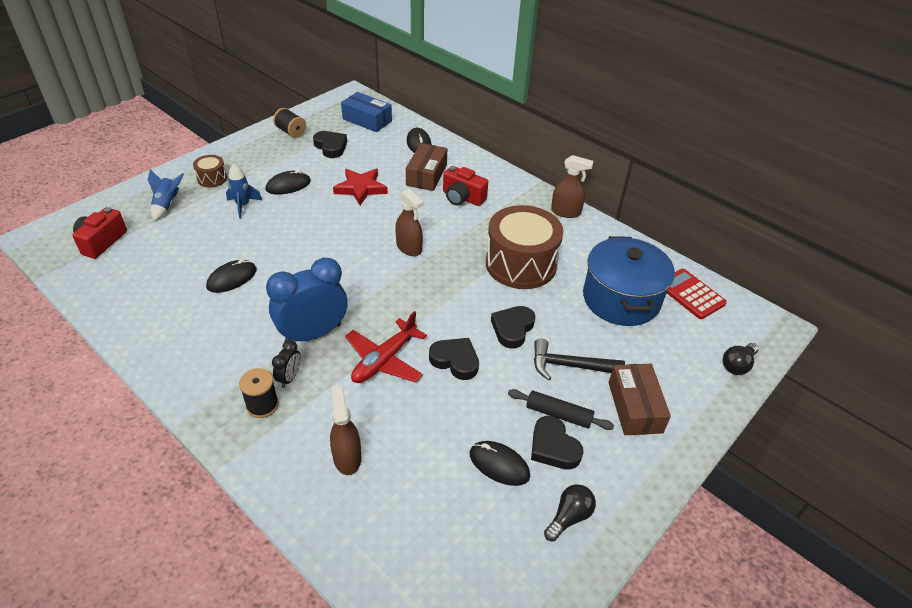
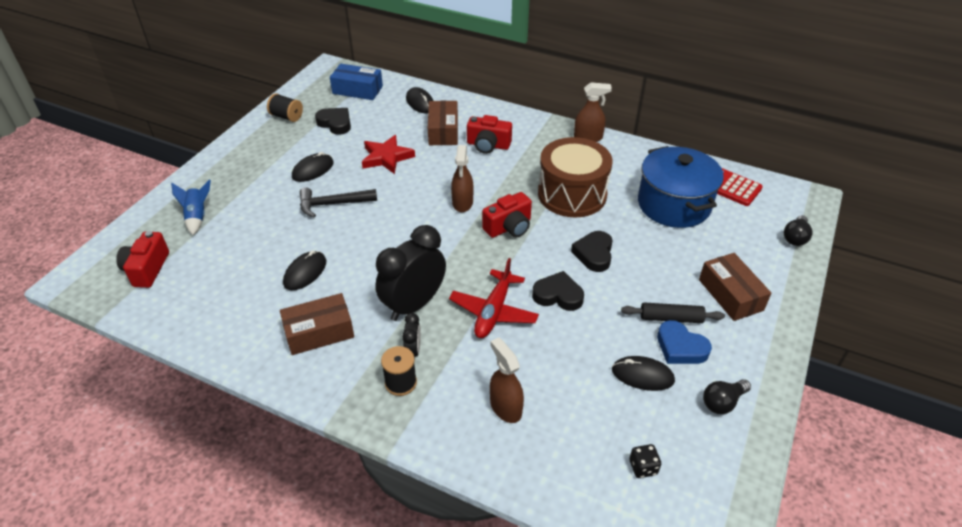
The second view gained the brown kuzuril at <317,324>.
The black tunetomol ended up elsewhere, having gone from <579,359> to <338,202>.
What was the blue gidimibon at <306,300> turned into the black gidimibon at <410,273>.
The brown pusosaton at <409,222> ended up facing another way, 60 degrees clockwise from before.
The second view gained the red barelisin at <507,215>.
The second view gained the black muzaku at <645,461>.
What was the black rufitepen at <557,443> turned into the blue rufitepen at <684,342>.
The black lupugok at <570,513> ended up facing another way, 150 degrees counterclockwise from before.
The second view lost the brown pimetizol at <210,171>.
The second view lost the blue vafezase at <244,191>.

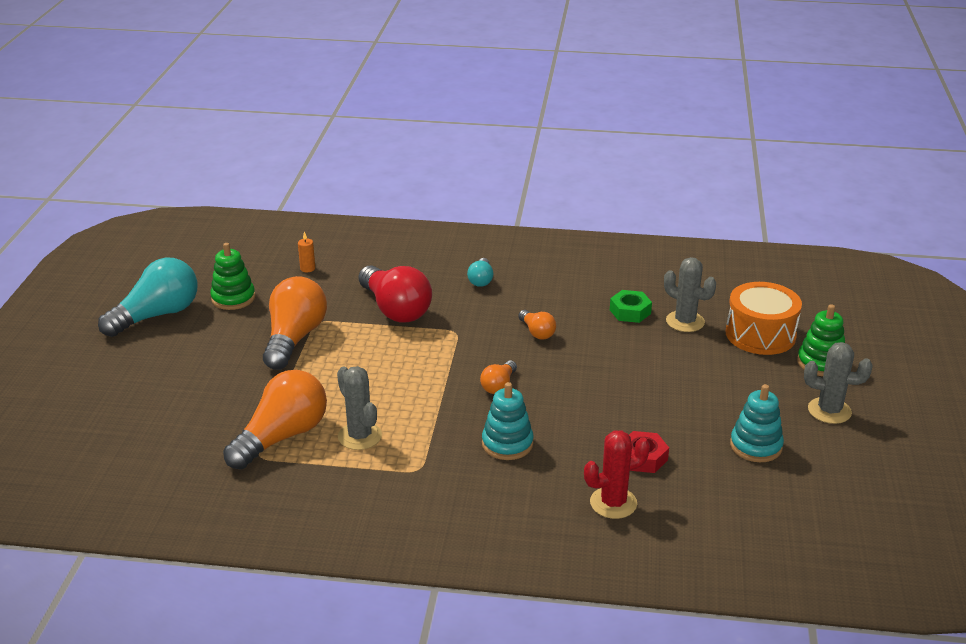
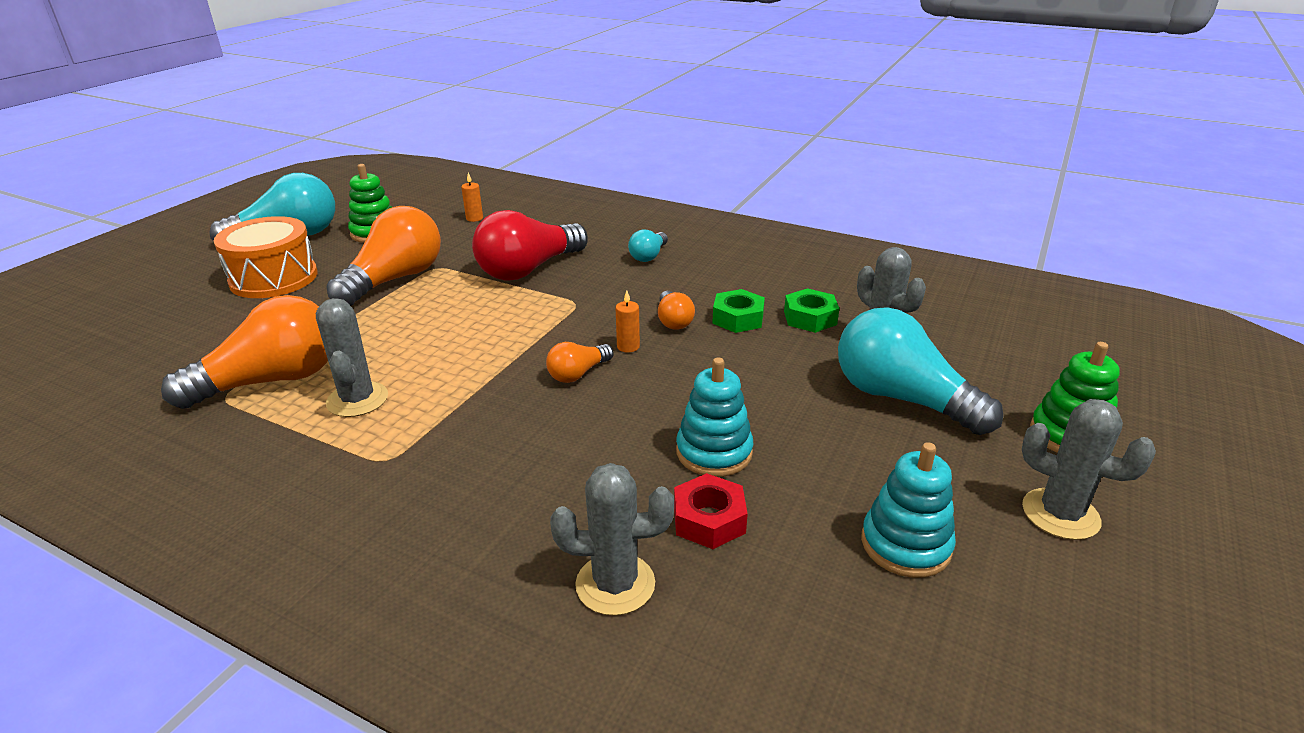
The orange pimetizol ended up elsewhere, having gone from <764,318> to <266,257>.
The red lupugok at <395,293> ended up facing another way, 60 degrees clockwise from before.
What was the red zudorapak at <617,474> turned into the grey zudorapak at <612,539>.
The second view gained the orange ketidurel at <627,321>.
The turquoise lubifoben ended up elsewhere, having gone from <508,421> to <714,417>.
The second view gained the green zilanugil at <738,311>.
The second view gained the turquoise lupugok at <920,371>.

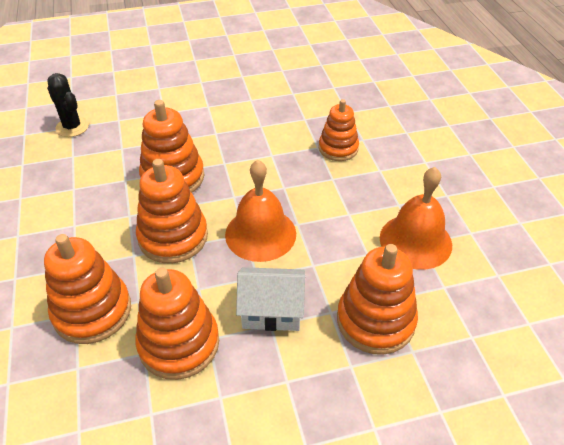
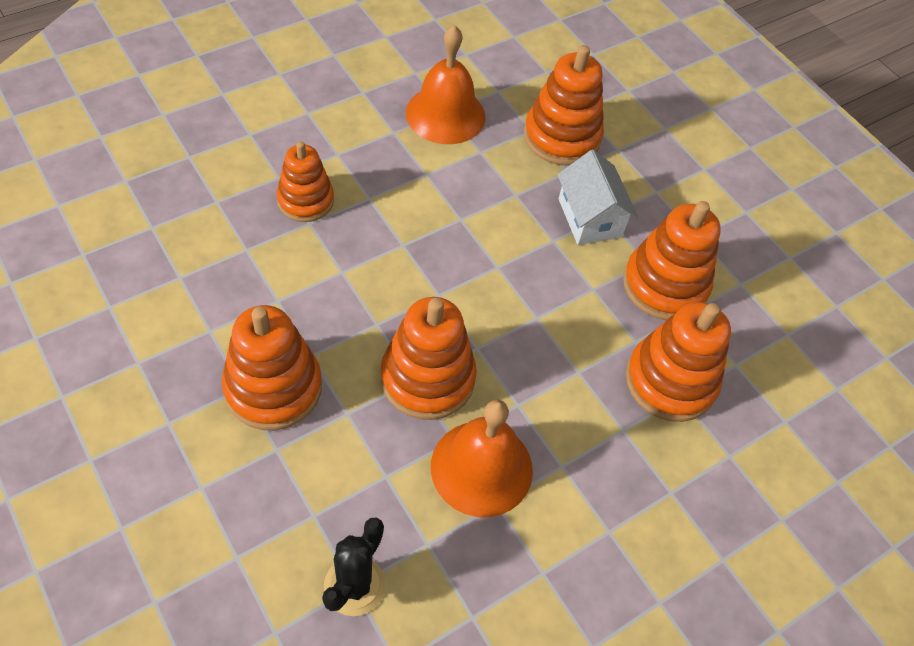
The orange lubifoben ended up elsewhere, having gone from <172,211> to <272,367>.
The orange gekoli ended up elsewhere, having gone from <260,211> to <482,458>.

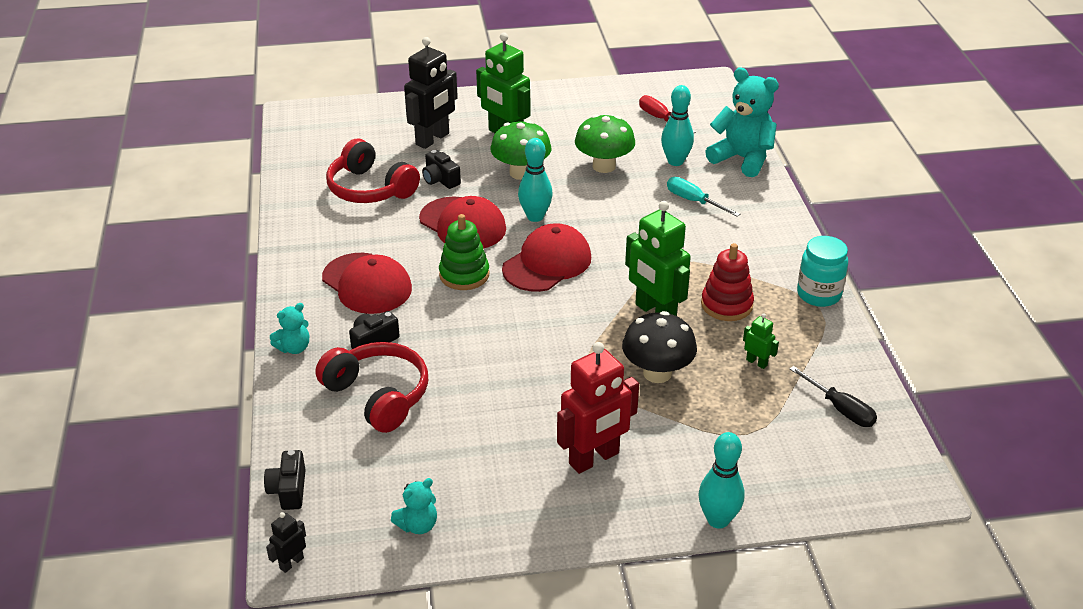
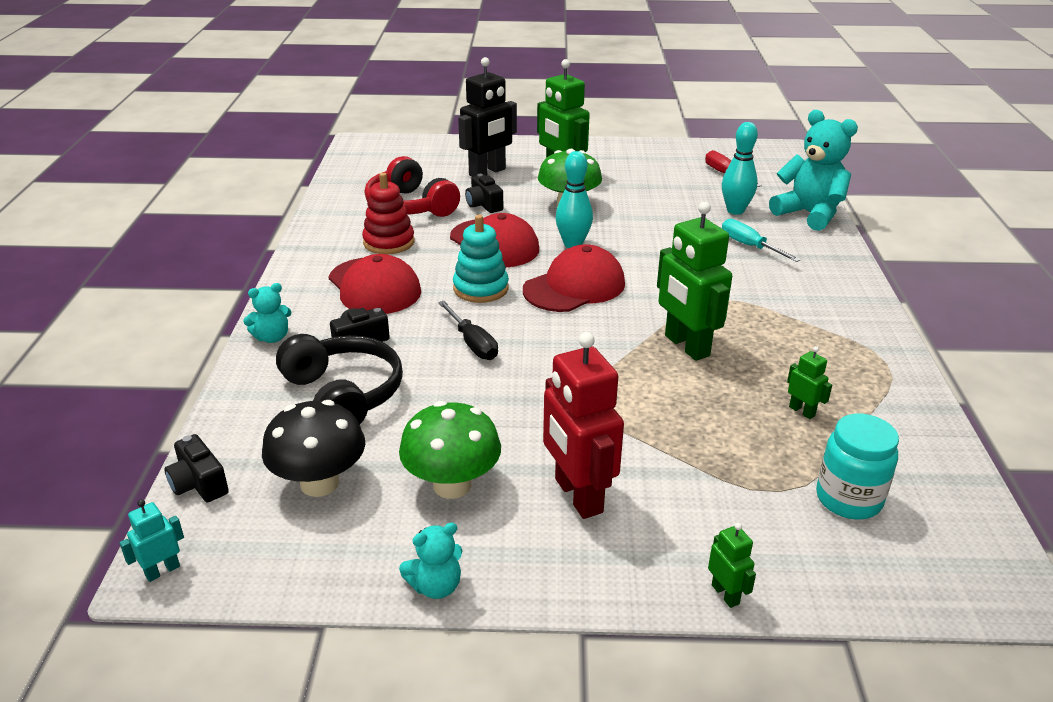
What was the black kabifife at <286,542> turned into the turquoise kabifife at <151,540>.
The black barelisin at <285,480> ended up facing another way, 45 degrees counterclockwise from before.
The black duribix ended up elsewhere, having gone from <659,347> to <313,448>.
What was the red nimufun at <371,387> turned into the black nimufun at <339,379>.
The red lubifoben ended up elsewhere, having gone from <727,282> to <388,213>.
The green duribix ended up elsewhere, having gone from <605,143> to <450,450>.
The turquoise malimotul ended up elsewhere, having gone from <414,506> to <430,560>.
The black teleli ended up elsewhere, having gone from <833,396> to <468,330>.
What was the green lubifoben at <464,252> turned into the turquoise lubifoben at <481,259>.
The red kabifife at <598,408> ended up facing another way, 90 degrees clockwise from before.
Where the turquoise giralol stood at <722,480>, the green kabifife came to stand at <732,565>.
The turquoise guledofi ended up elsewhere, having gone from <822,271> to <857,467>.

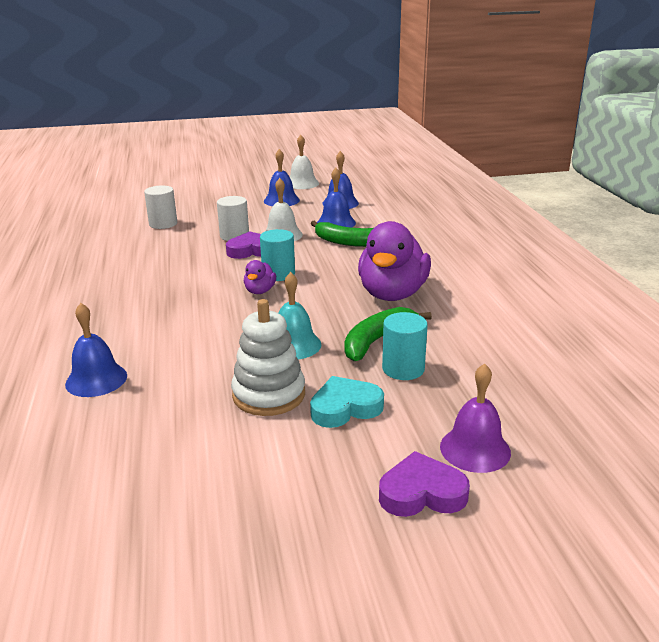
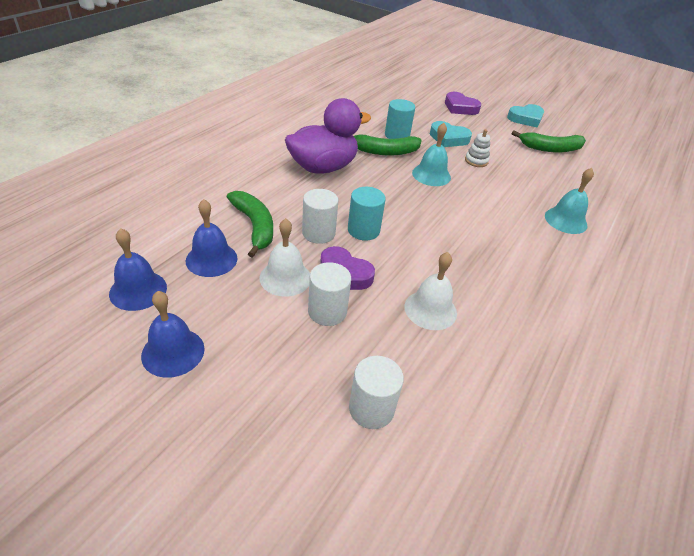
The second view gained the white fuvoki at <320,216>.
The white gekoli ended up elsewhere, having gone from <304,162> to <430,291>.
The size of the white lubifoben at <268,357> changed by a factor of 0.54.
The second view gained the turquoise rufitepen at <525,115>.
The second view gained the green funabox at <549,141>.
What was the blue gekoli at <96,350> turned into the turquoise gekoli at <569,201>.
The second view lost the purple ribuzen at <260,277>.
The second view lost the purple gekoli at <475,418>.

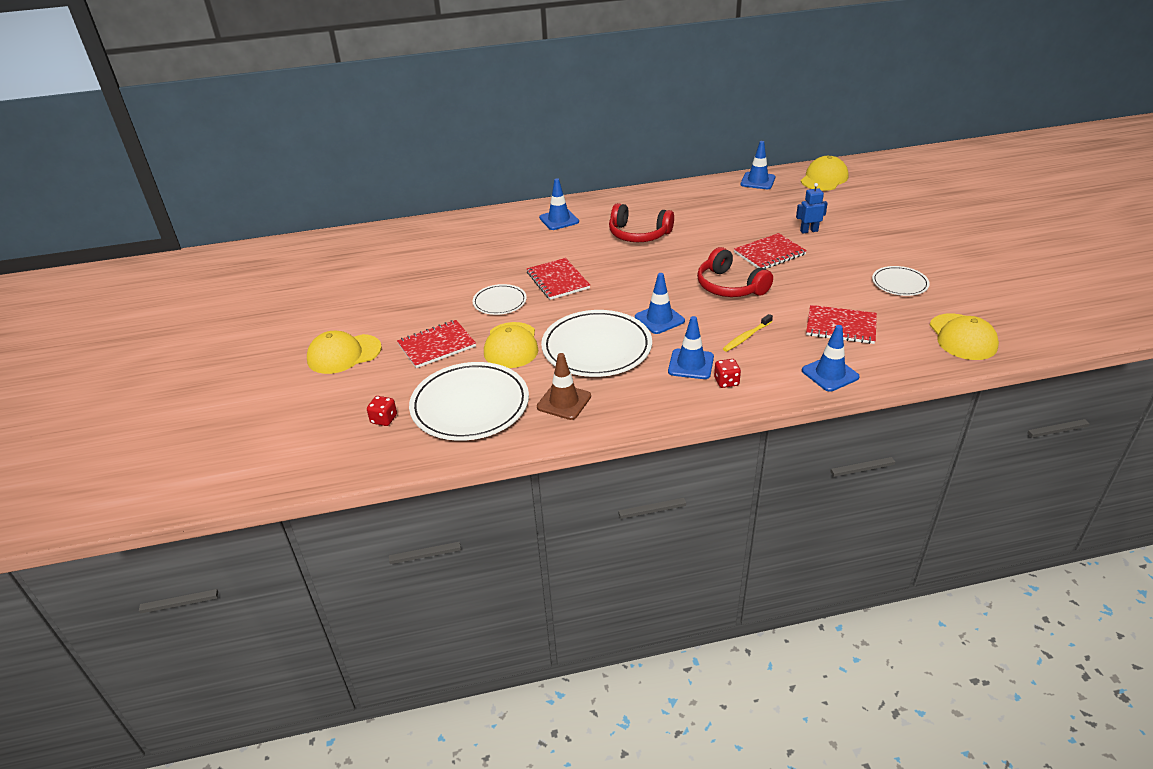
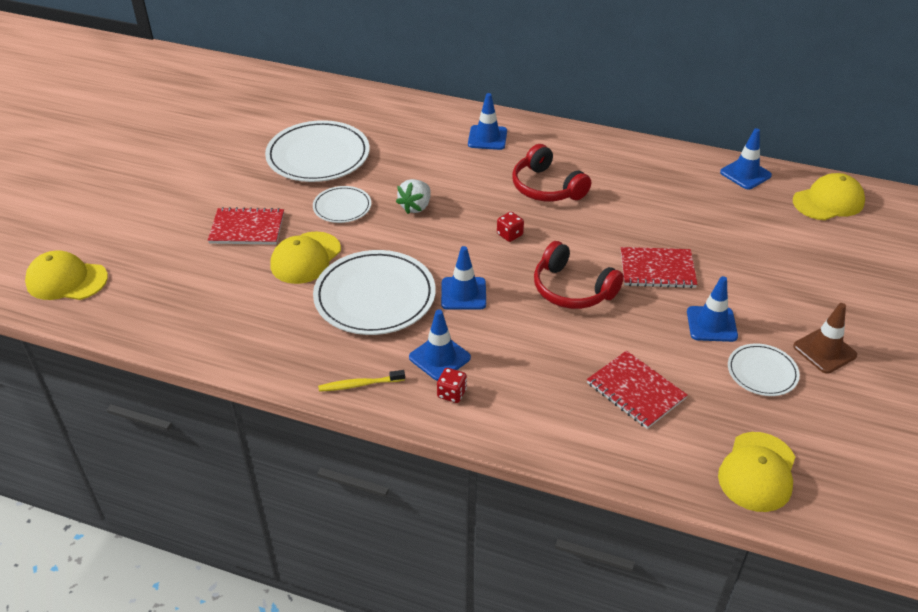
The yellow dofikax ended up elsewhere, having gone from <344,352> to <66,275>.
The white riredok ended up elsewhere, having gone from <469,401> to <317,151>.
The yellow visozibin ended up elsewhere, having gone from <748,333> to <361,381>.
Where the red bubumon stood at <558,279>, the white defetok came to stand at <413,196>.
The red muzaku ended up elsewhere, having gone from <382,411> to <510,227>.
The red nimufun at <735,272> ended up facing another way, 45 degrees counterclockwise from before.
The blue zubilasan ended up elsewhere, having gone from <831,358> to <712,309>.
The brown zubilasan ended up elsewhere, having gone from <564,386> to <825,338>.
The second view lost the blue kabifife at <812,208>.

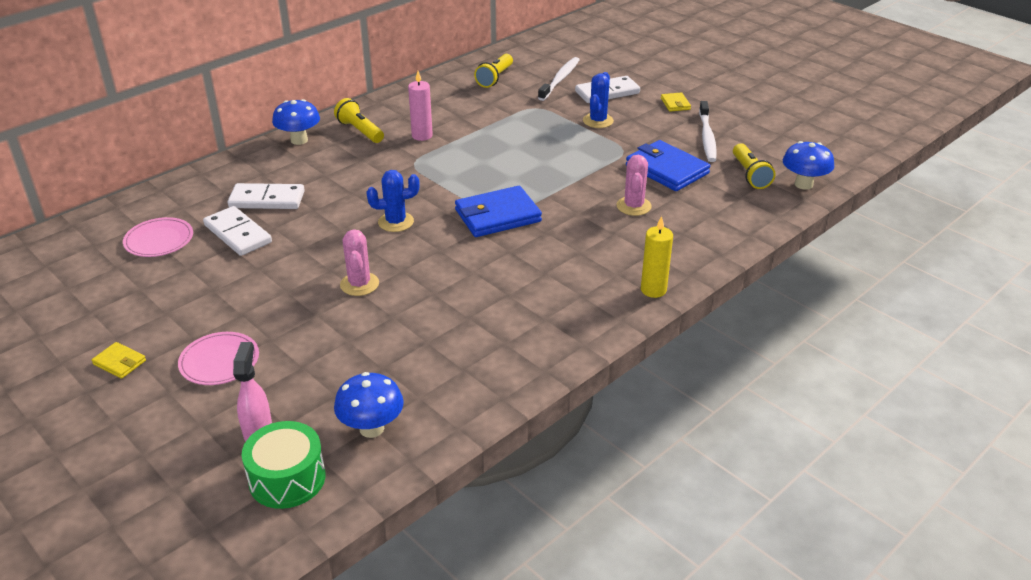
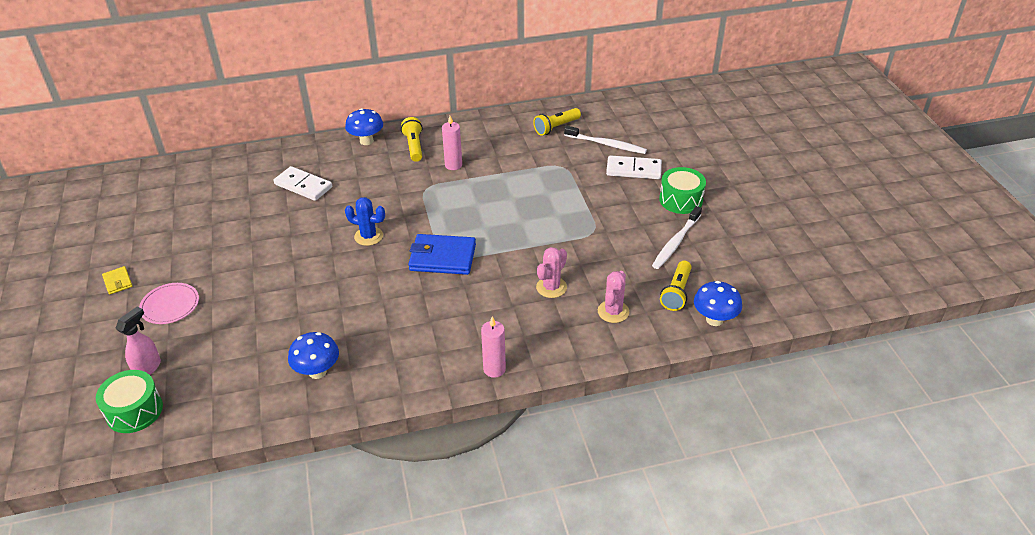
The blue duribix ended up elsewhere, having gone from <369,405> to <313,355>.
What was the yellow ketidurel at <657,257> turned into the pink ketidurel at <493,347>.
The white visozibin at <559,79> ended up facing another way, 60 degrees clockwise from before.
The pink zudorapak ended up elsewhere, having gone from <359,262> to <613,297>.
Where the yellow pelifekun stood at <676,102>, the green pimetizol came to stand at <682,190>.
The second view lost the pink riredok at <158,237>.
The second view lost the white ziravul at <237,231>.
The second view lost the blue zudorapak at <598,100>.
The second view lost the blue pelifekun at <668,165>.

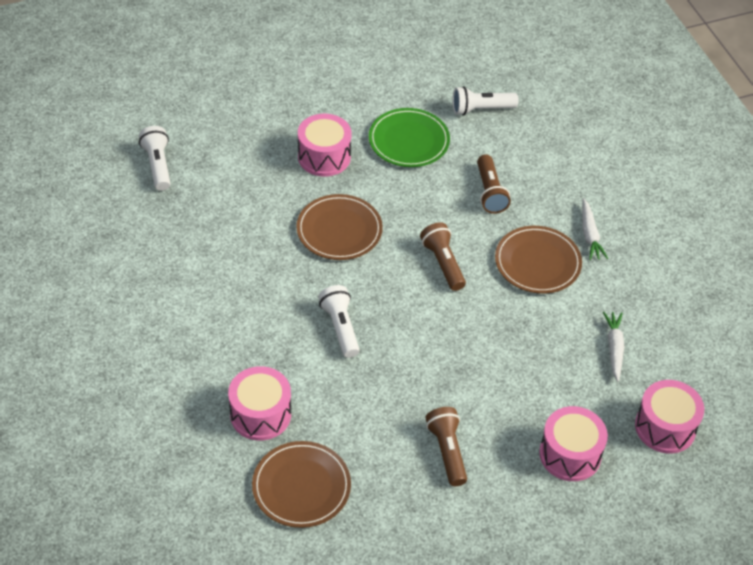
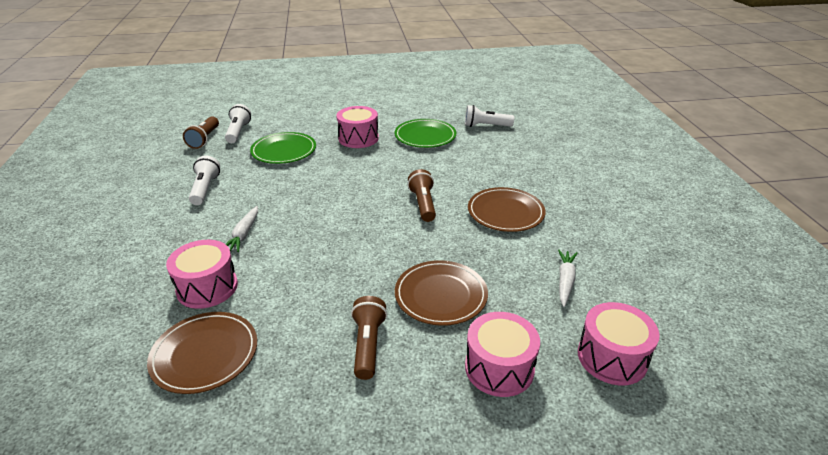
The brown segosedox ended up elsewhere, having gone from <494,184> to <201,132>.
The white segosedox ended up elsewhere, having gone from <339,321> to <204,180>.
The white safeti ended up elsewhere, having gone from <595,229> to <242,229>.
The second view gained the green riredok at <283,148>.
The brown riredok ended up elsewhere, having gone from <339,227> to <441,293>.

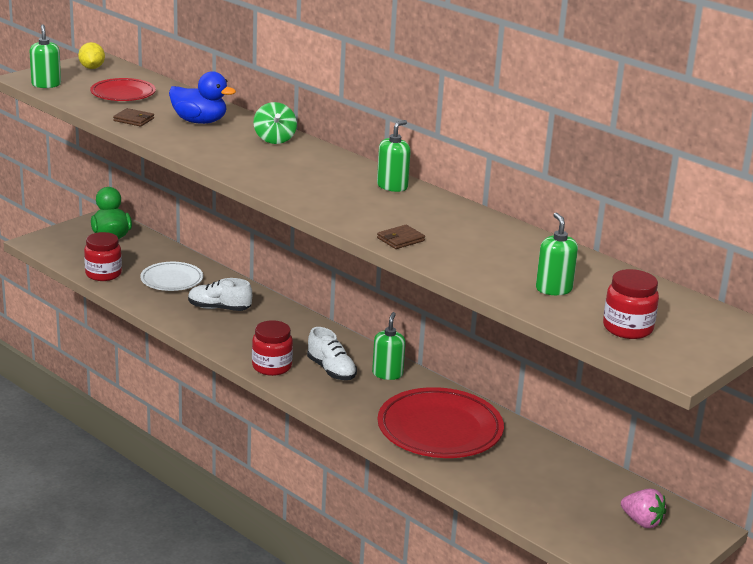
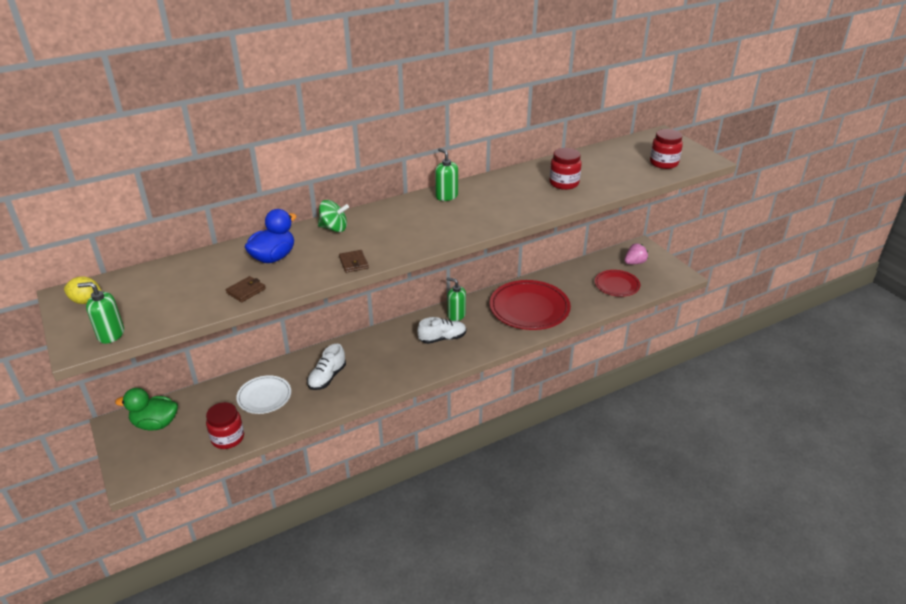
The brown pelifekun ended up elsewhere, having gone from <401,237> to <354,261>.
The red guledofi ended up elsewhere, having gone from <272,348> to <565,169>.
The red riredok ended up elsewhere, having gone from <123,89> to <617,283>.
The second view lost the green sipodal at <557,254>.

